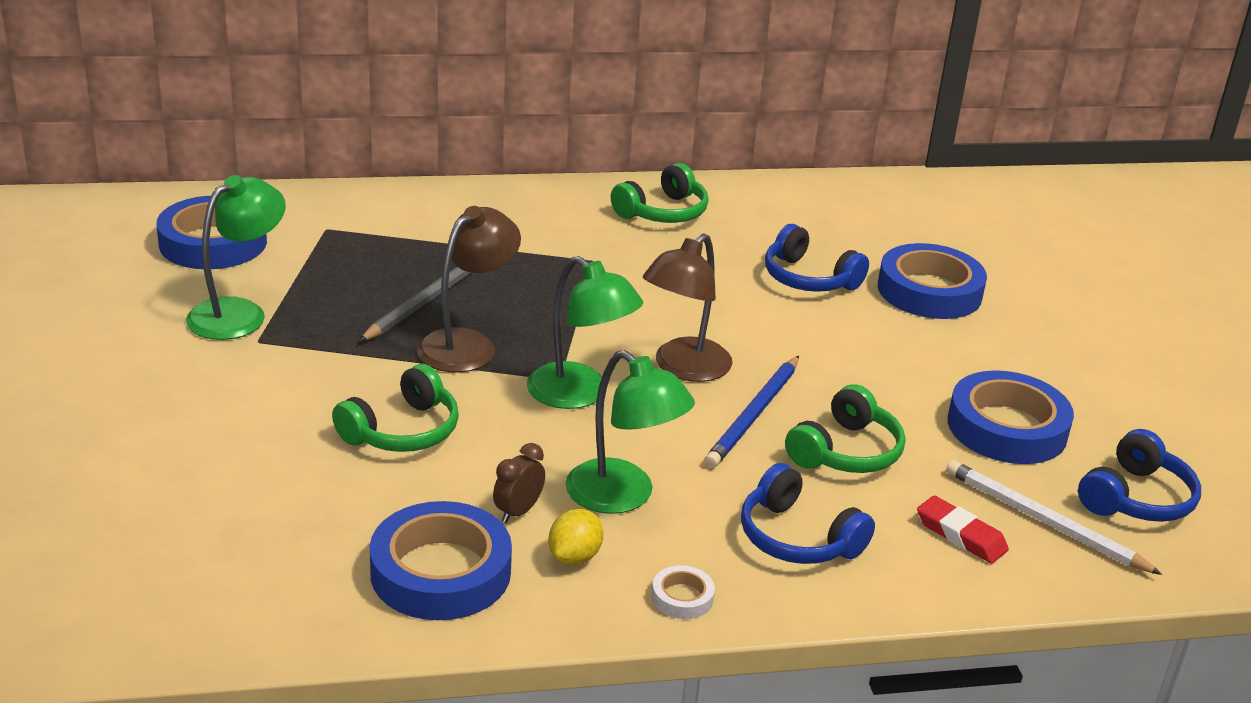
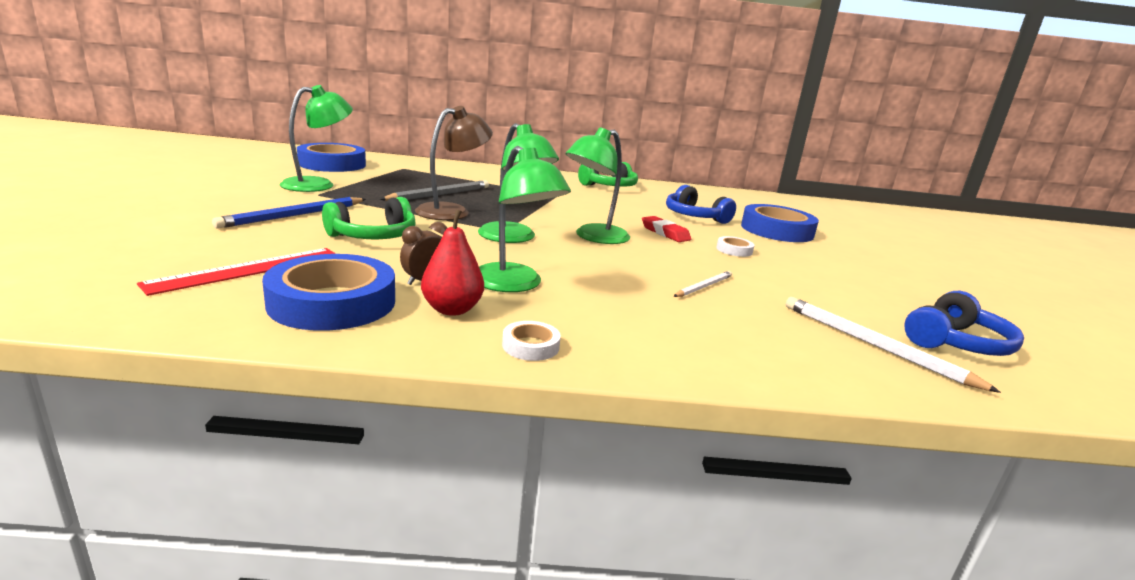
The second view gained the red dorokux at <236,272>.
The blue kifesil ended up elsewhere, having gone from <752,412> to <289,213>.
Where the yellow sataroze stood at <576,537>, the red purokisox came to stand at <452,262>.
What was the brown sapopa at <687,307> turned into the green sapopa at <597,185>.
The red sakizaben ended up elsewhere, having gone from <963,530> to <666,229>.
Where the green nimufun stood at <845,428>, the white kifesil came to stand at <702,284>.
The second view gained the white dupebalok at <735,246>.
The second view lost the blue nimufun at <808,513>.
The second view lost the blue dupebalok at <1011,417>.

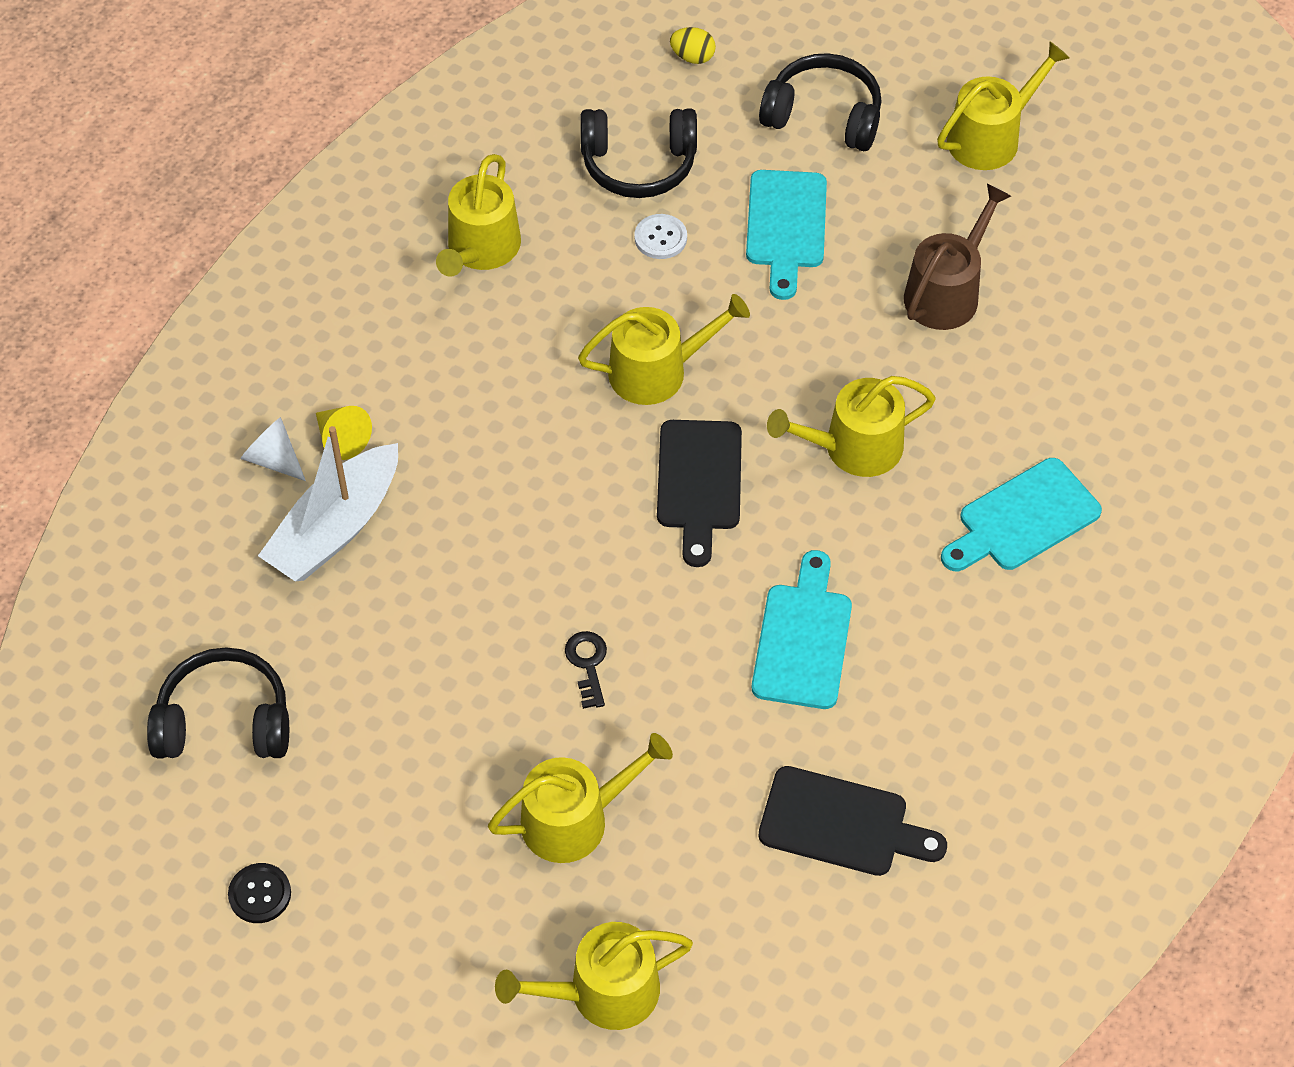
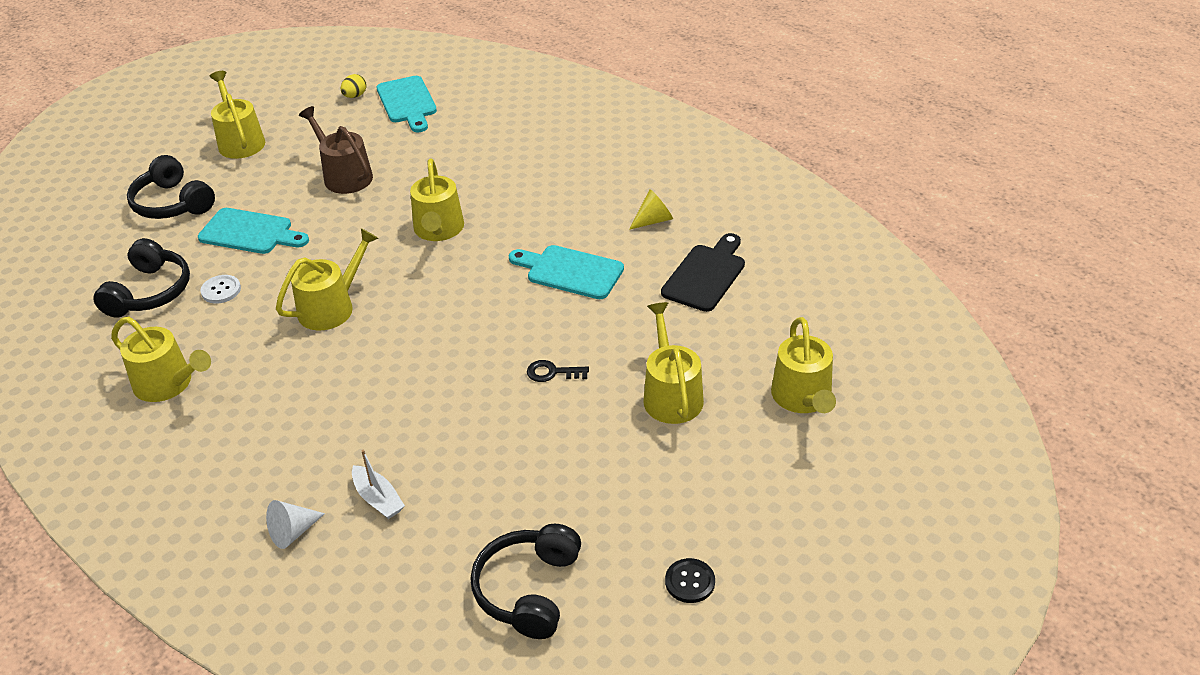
The black nimufun at <820,102> ended up facing another way, 75 degrees counterclockwise from before.
The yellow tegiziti at <664,349> ended up facing another way, 45 degrees clockwise from before.
The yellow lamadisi ended up elsewhere, having gone from <693,45> to <354,86>.
The size of the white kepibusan at <328,503> changed by a factor of 0.53.
The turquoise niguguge ended up elsewhere, having gone from <1021,514> to <406,104>.
The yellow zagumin ended up elsewhere, having gone from <344,433> to <651,209>.
The second view lost the black niguguge at <699,493>.

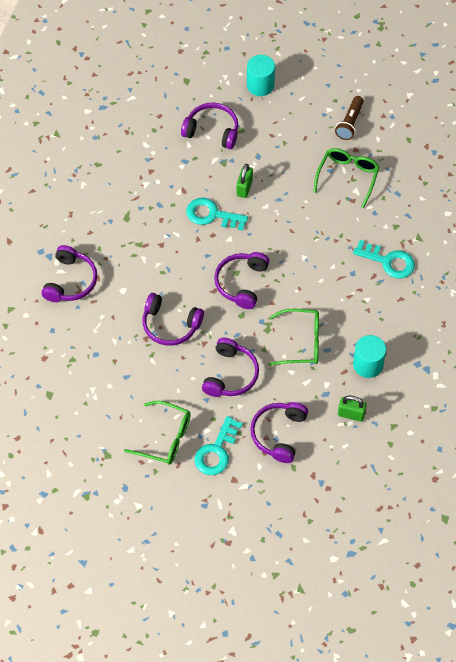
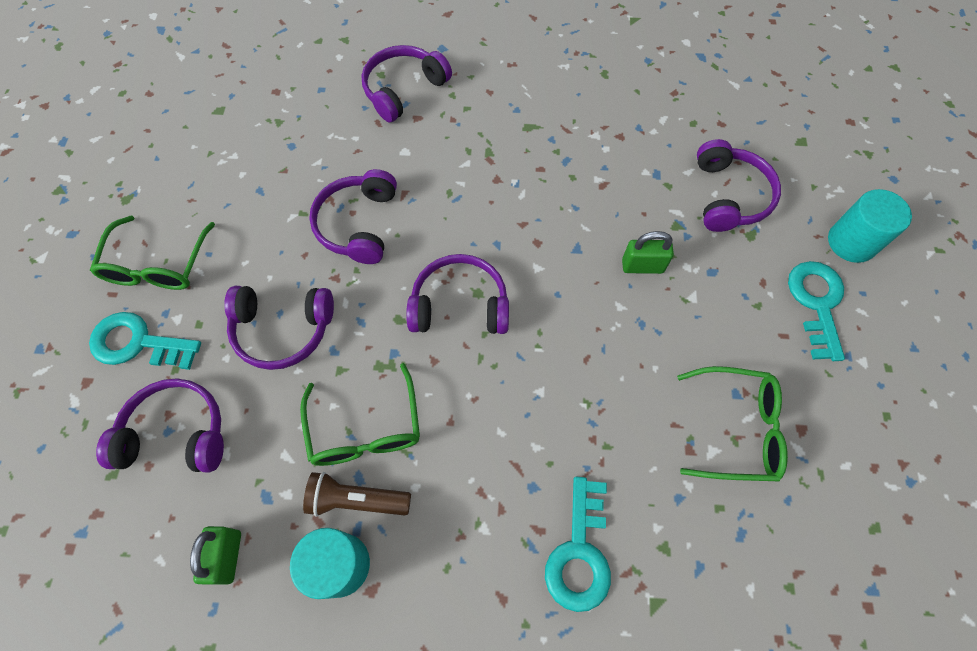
The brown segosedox ended up elsewhere, having gone from <349,118> to <357,494>.
The purple nimufun at <69,273> ended up facing another way, 135 degrees clockwise from before.
The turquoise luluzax ended up elsewhere, having gone from <217,214> to <816,311>.

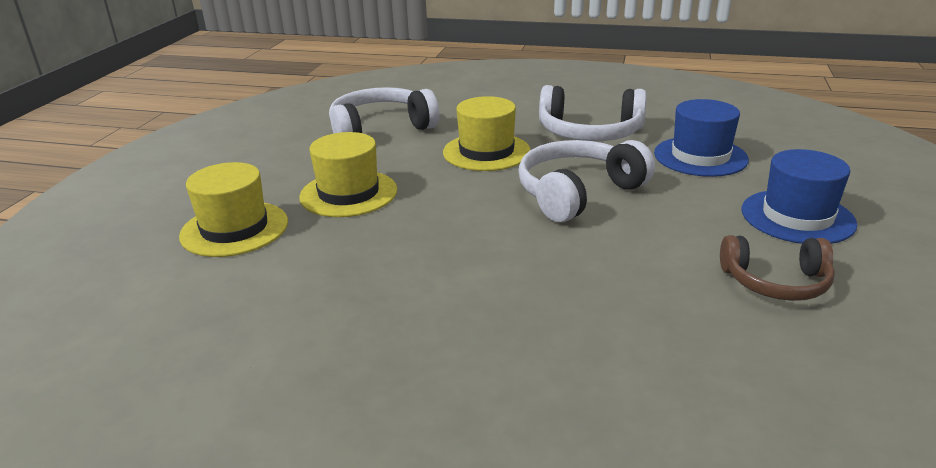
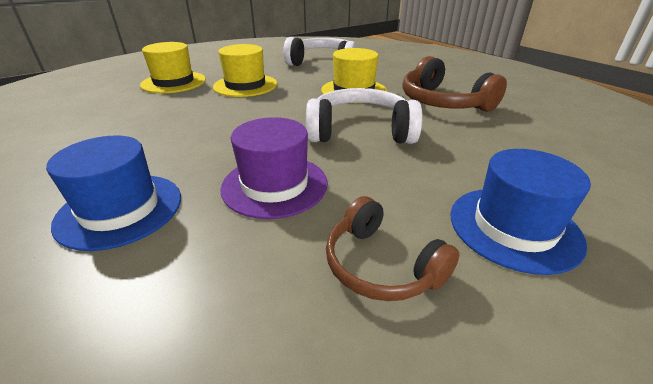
The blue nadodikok ended up elsewhere, having gone from <701,138> to <113,193>.
The second view gained the purple nadodikok at <274,168>.
What was the white nimufun at <593,113> turned into the brown nimufun at <454,84>.

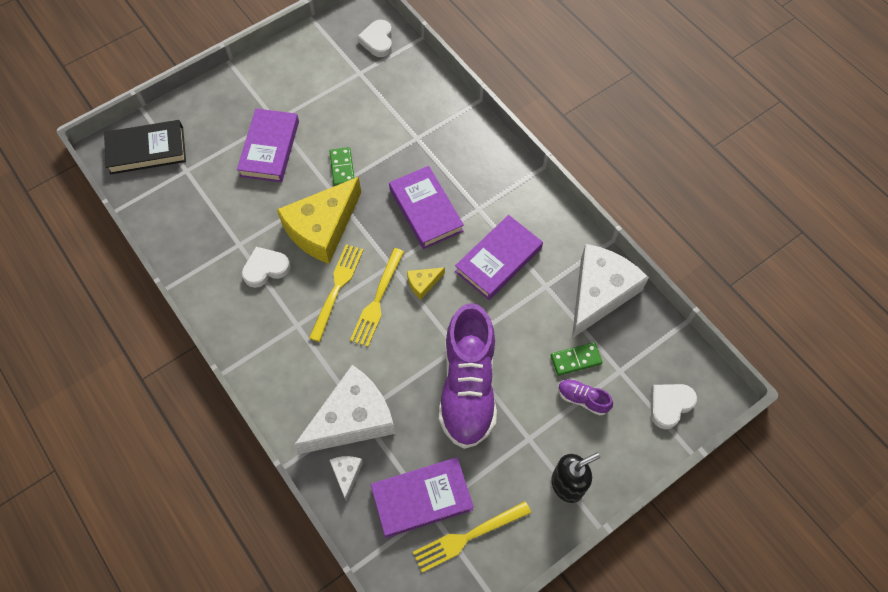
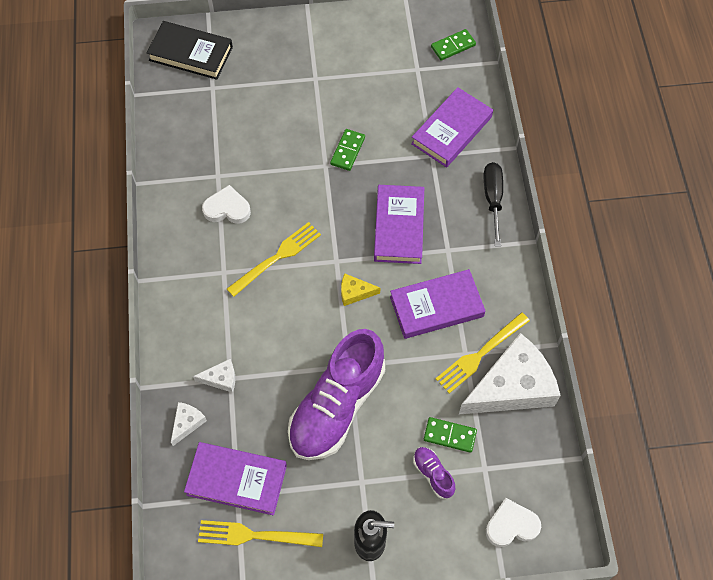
The size of the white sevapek at <344,409> changed by a factor of 0.42.
The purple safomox ended up elsewhere, having gone from <268,145> to <452,127>.
Where the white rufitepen stood at <374,38>, the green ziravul came to stand at <453,45>.
The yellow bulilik ended up elsewhere, having gone from <377,297> to <483,352>.
The second view gained the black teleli at <493,204>.
The second view lost the yellow sevapek at <319,220>.

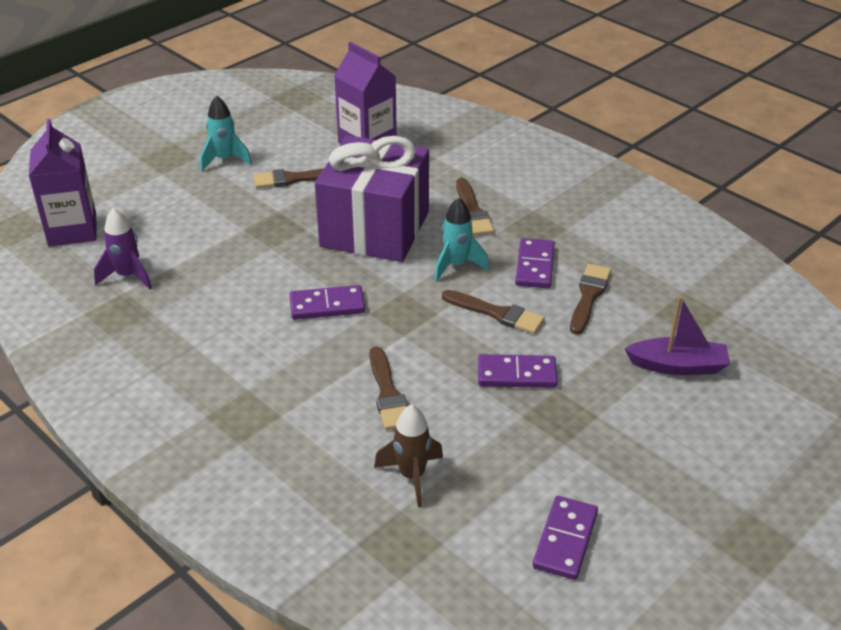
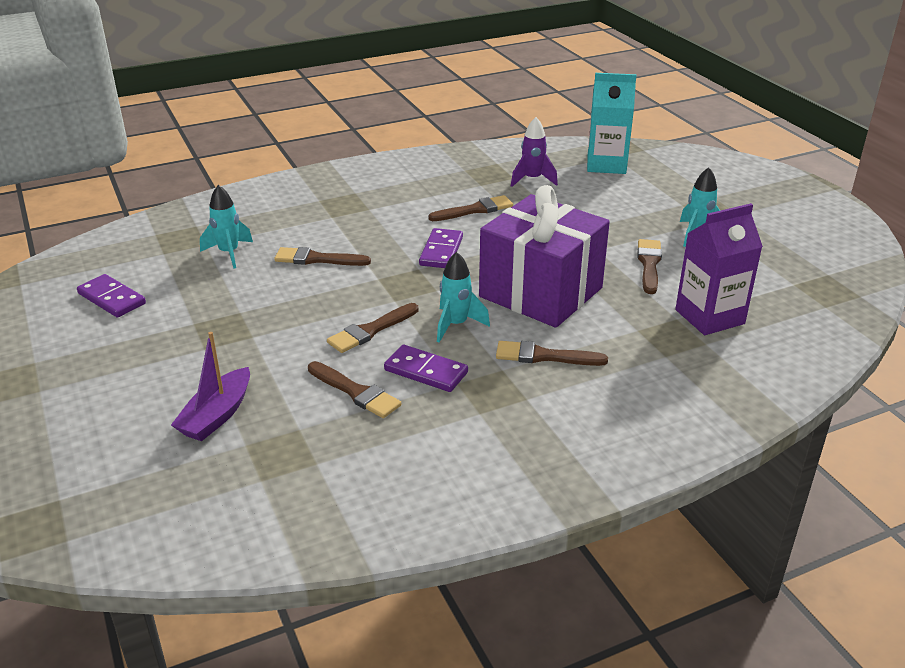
What was the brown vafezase at <408,455> turned into the turquoise vafezase at <226,227>.
The second view gained the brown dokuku at <470,208>.
What was the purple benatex at <63,183> turned into the turquoise benatex at <612,123>.
The second view lost the purple ziravul at <518,371>.

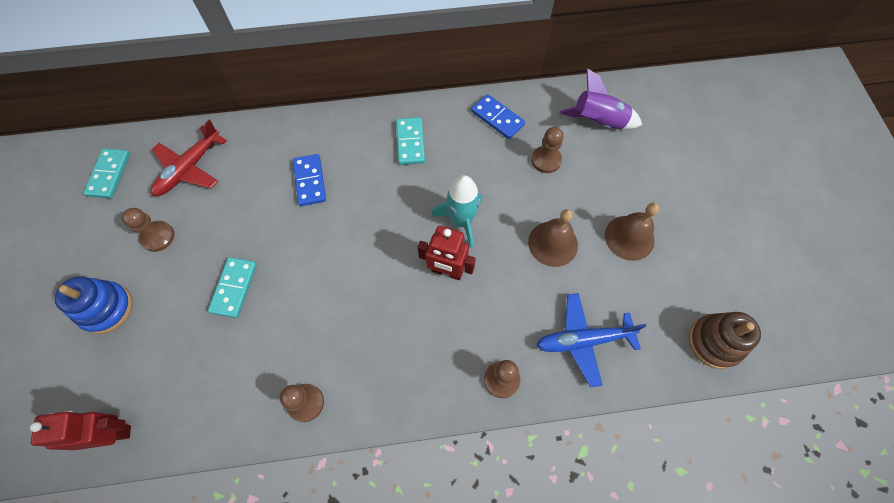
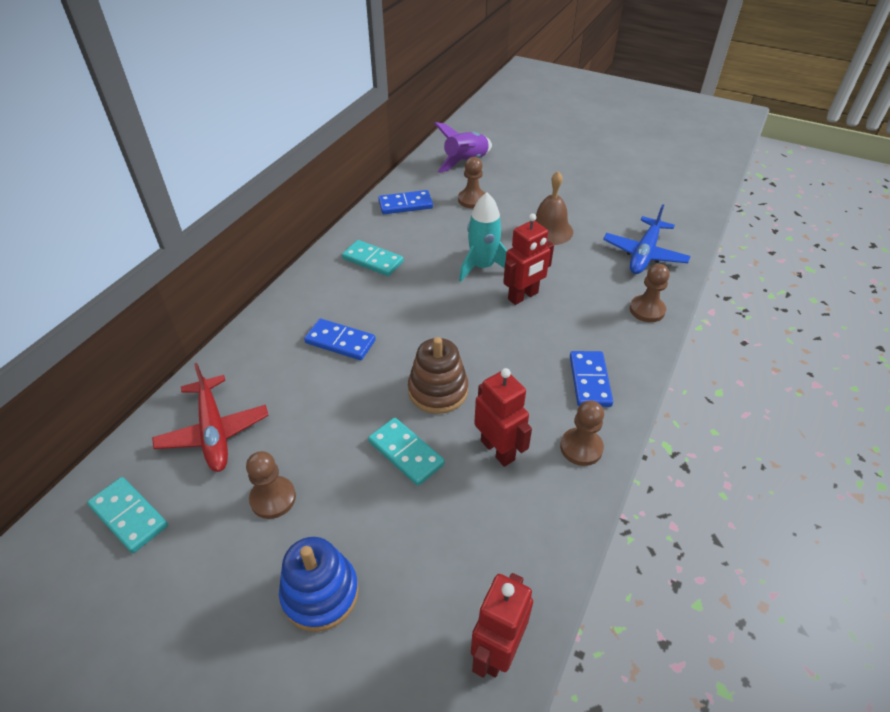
The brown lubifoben ended up elsewhere, having gone from <724,340> to <438,375>.
The second view gained the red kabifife at <503,417>.
The second view gained the blue ziravul at <591,379>.
The second view lost the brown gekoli at <632,232>.

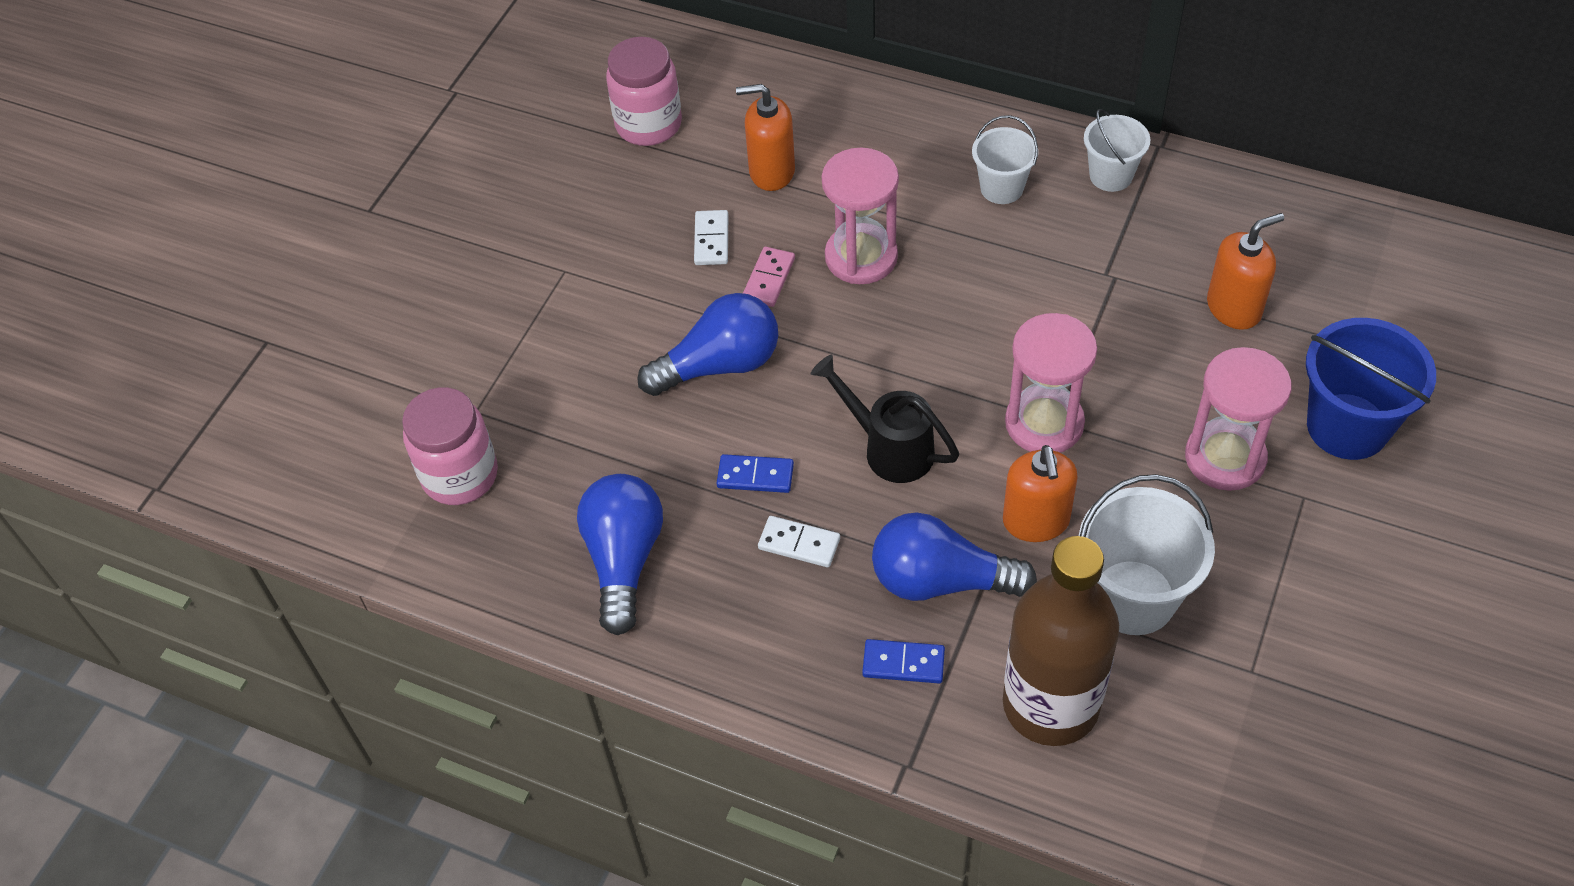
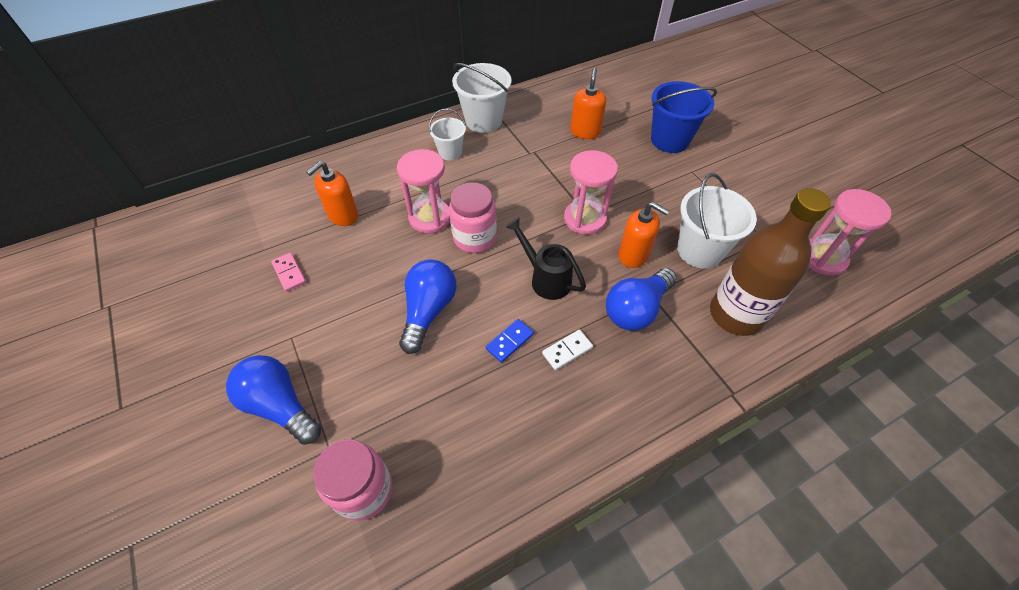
The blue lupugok ended up elsewhere, having gone from <620,554> to <273,400>.
The pink ziravul ended up elsewhere, having gone from <769,277> to <288,272>.
The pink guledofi ended up elsewhere, having gone from <644,91> to <473,217>.
The size of the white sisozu at <1117,150> changed by a factor of 1.67.
The black tegiziti at <884,419> ended up facing another way, 60 degrees clockwise from before.
The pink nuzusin ended up elsewhere, having gone from <1238,419> to <850,232>.
The second view lost the white ziravul at <711,237>.
The second view lost the blue ziravul at <903,661>.

